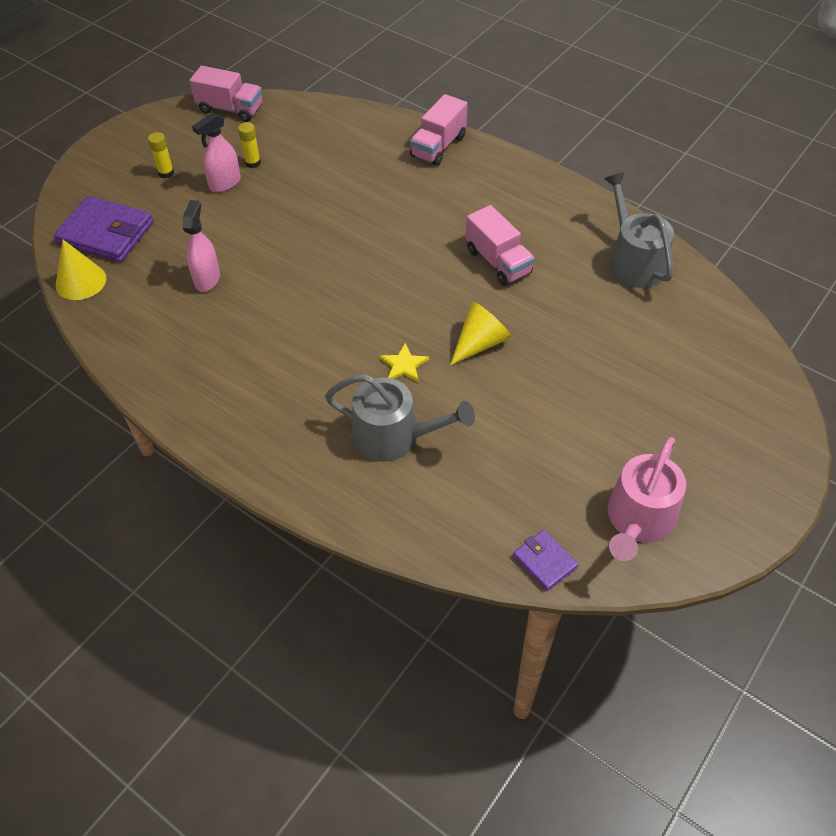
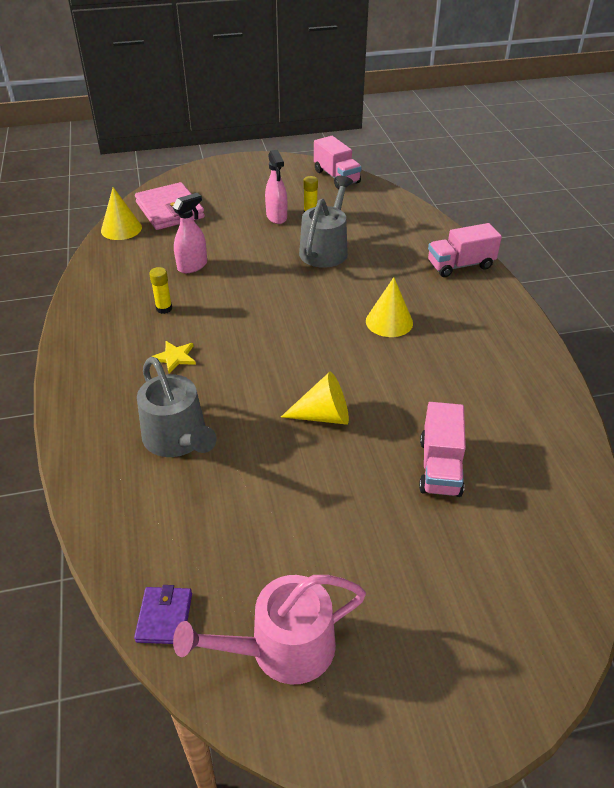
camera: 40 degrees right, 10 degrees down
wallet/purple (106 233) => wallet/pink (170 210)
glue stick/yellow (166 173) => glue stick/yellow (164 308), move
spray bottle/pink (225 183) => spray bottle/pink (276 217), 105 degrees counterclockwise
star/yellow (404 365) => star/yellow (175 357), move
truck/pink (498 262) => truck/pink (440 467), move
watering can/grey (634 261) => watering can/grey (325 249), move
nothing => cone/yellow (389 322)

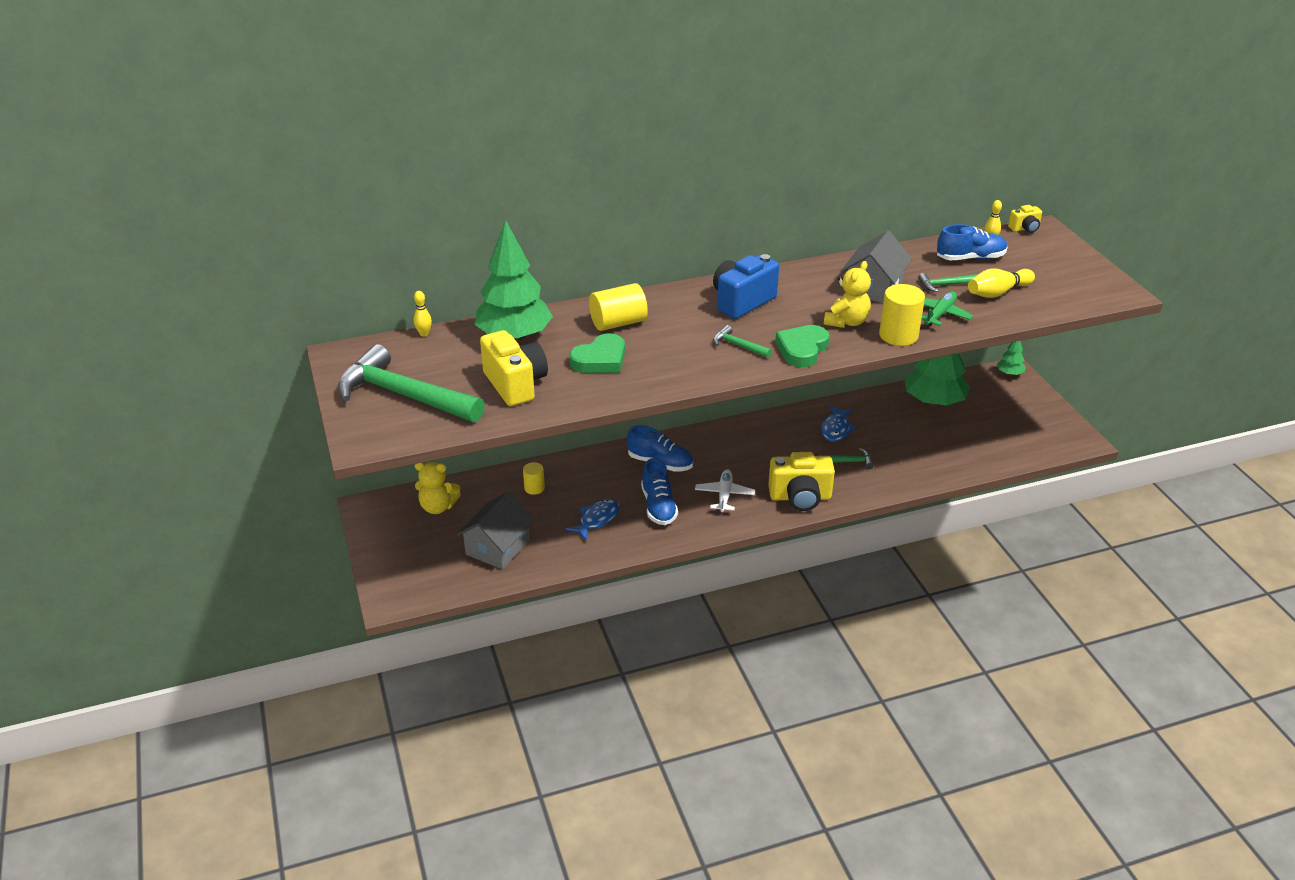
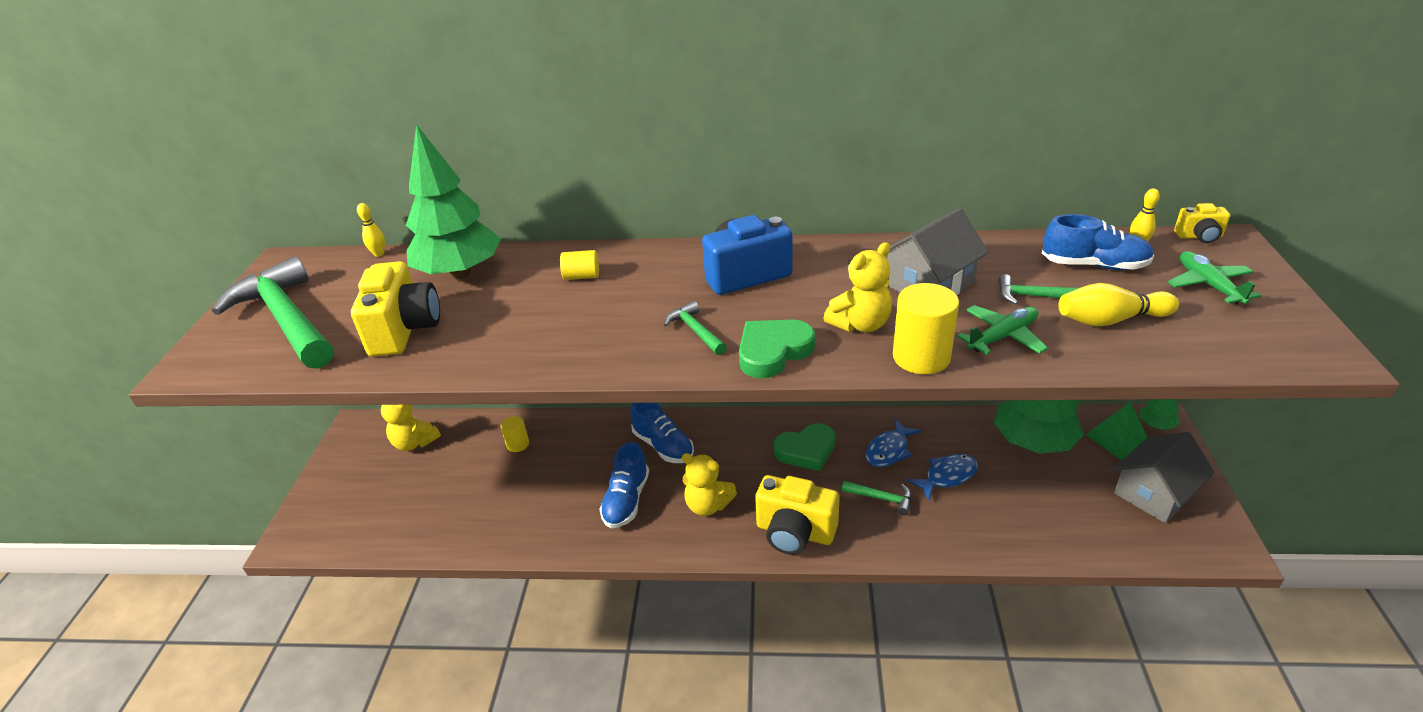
camera: 25 degrees right, 0 degrees up
house/grey (497 547) => house/grey (1154 493), move
fish/blue (597 519) => fish/blue (947 476), move
heart/green (600 359) => heart/green (806 450), move
cylinder/yellow (618 323) => cylinder/yellow (581 276), x0.58
plane/white (724 495) => teddy bear/yellow (708 505)
nothing => pyramid/green (1117 439)
nothing => plane/green (1208 285)

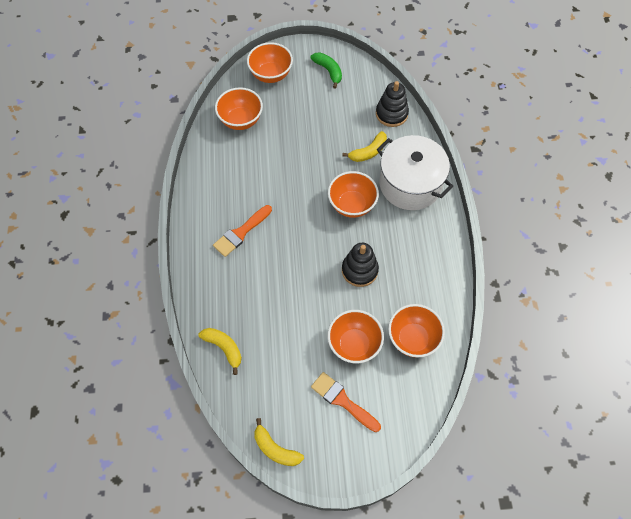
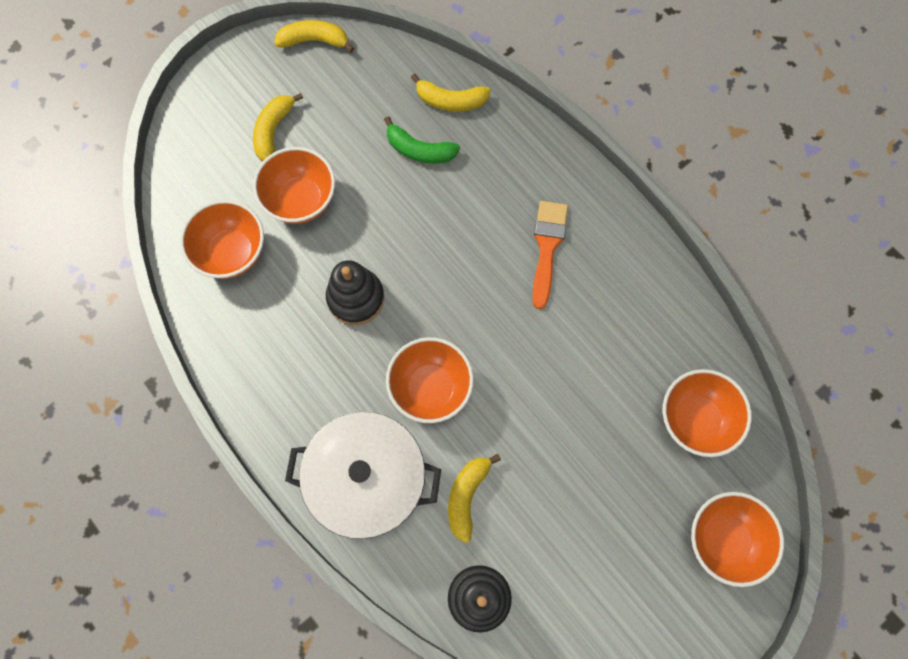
camera: 145 degrees right, 10 degrees up
banana/green (328 71) => banana/green (419 150), move
brush/orange (342 400) => banana/yellow (273 131)

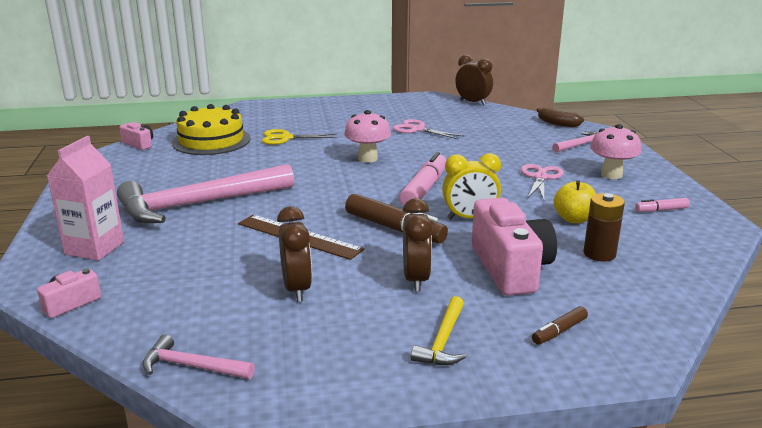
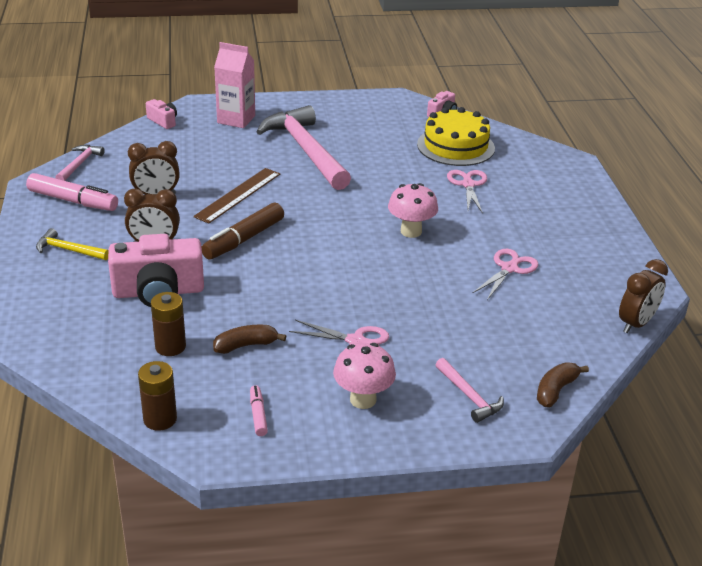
camera: 90 degrees right, 10 degrees up
scissors/yellow (286 138) => scissors/pink (468 185)
marker/pink (424 189) => marker/pink (73 201), move
clock/yellow (469 218) => nothing
marker/brown (559 331) => nothing
apple/yellow (574 219) => banana/brown (246 345)
nothing => battery/brown (160 419)

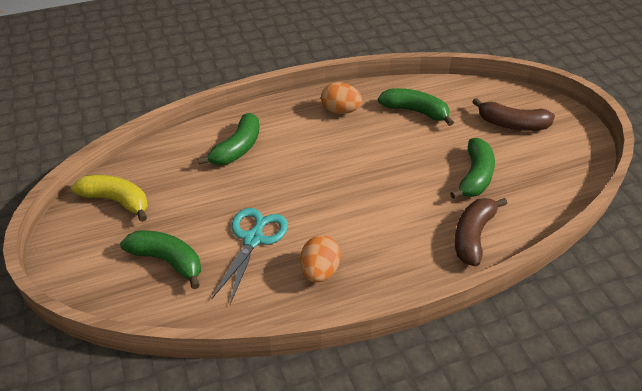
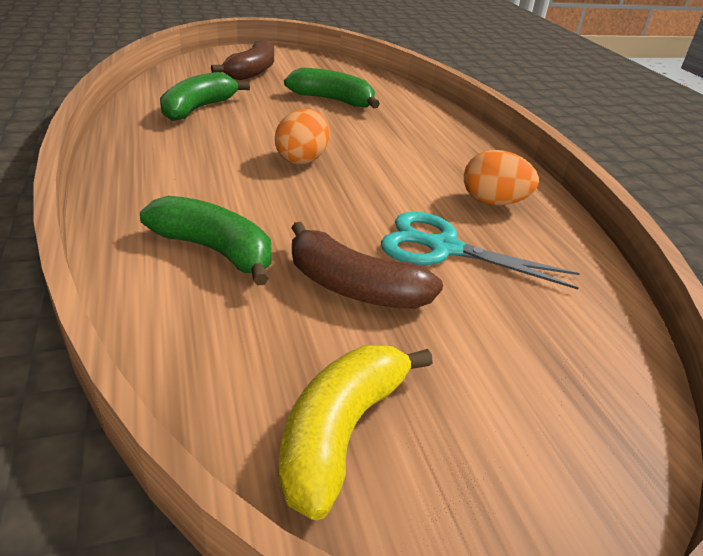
camera: 90 degrees left, 10 degrees down
banana/green (168 260) => nothing
egg/orange (340 111) => egg/orange (302 159), move
banana/brown (472 236) => banana/brown (353 288), move

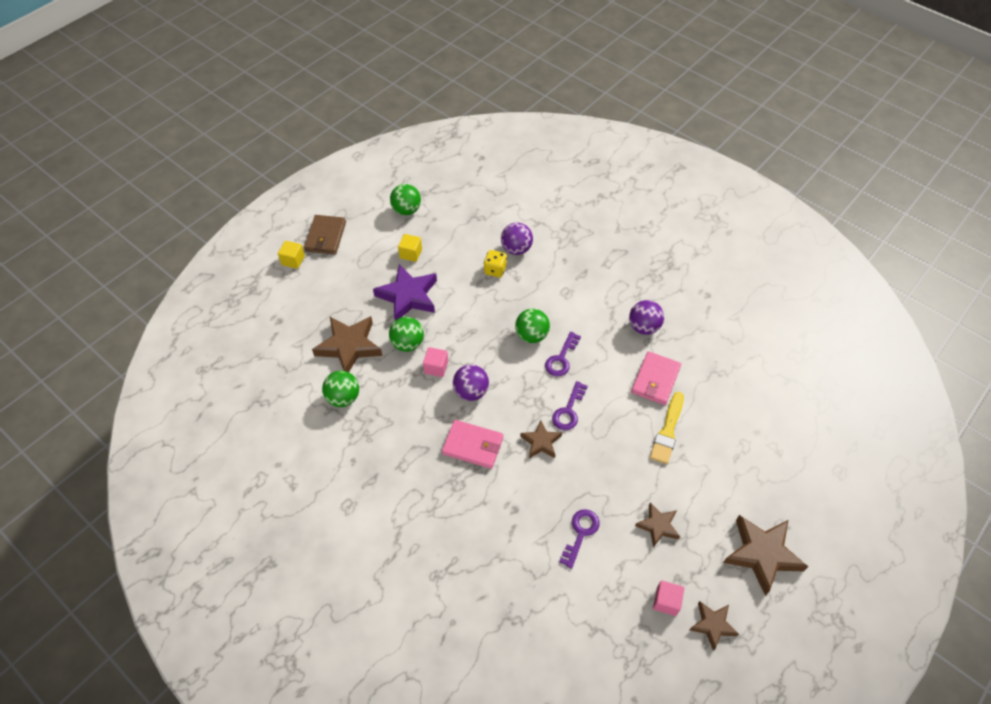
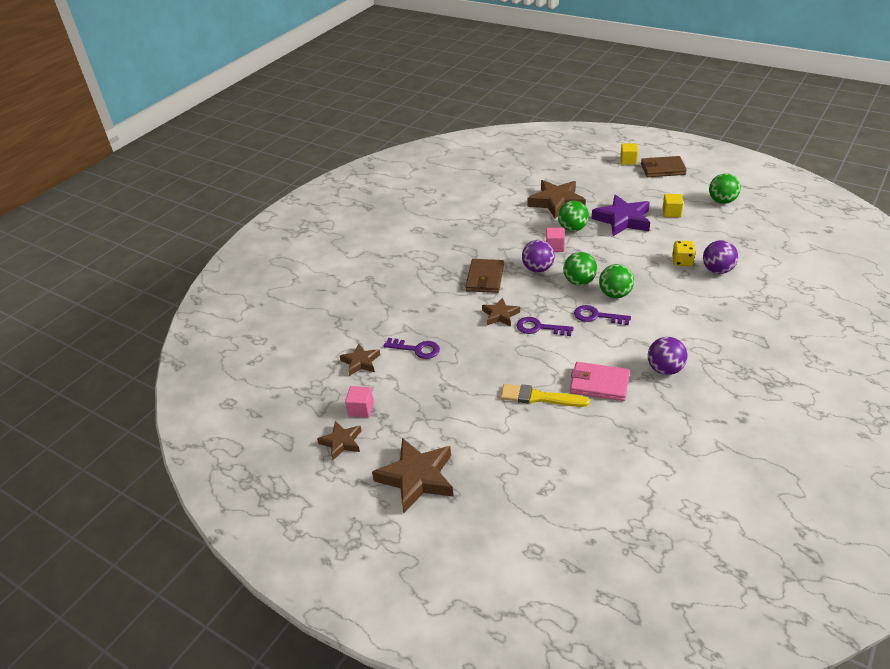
camera: 85 degrees right, 15 degrees down
ball/green (343 398) => ball/green (579 282), move
wallet/pink (473 445) => wallet/brown (485 278)
star/brown (658 526) => star/brown (360 362), move

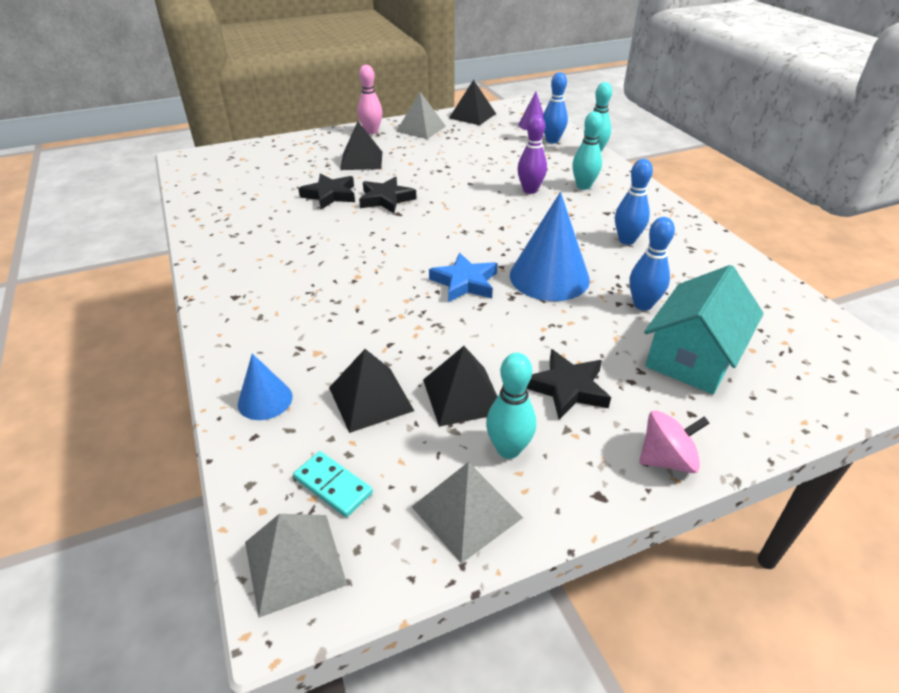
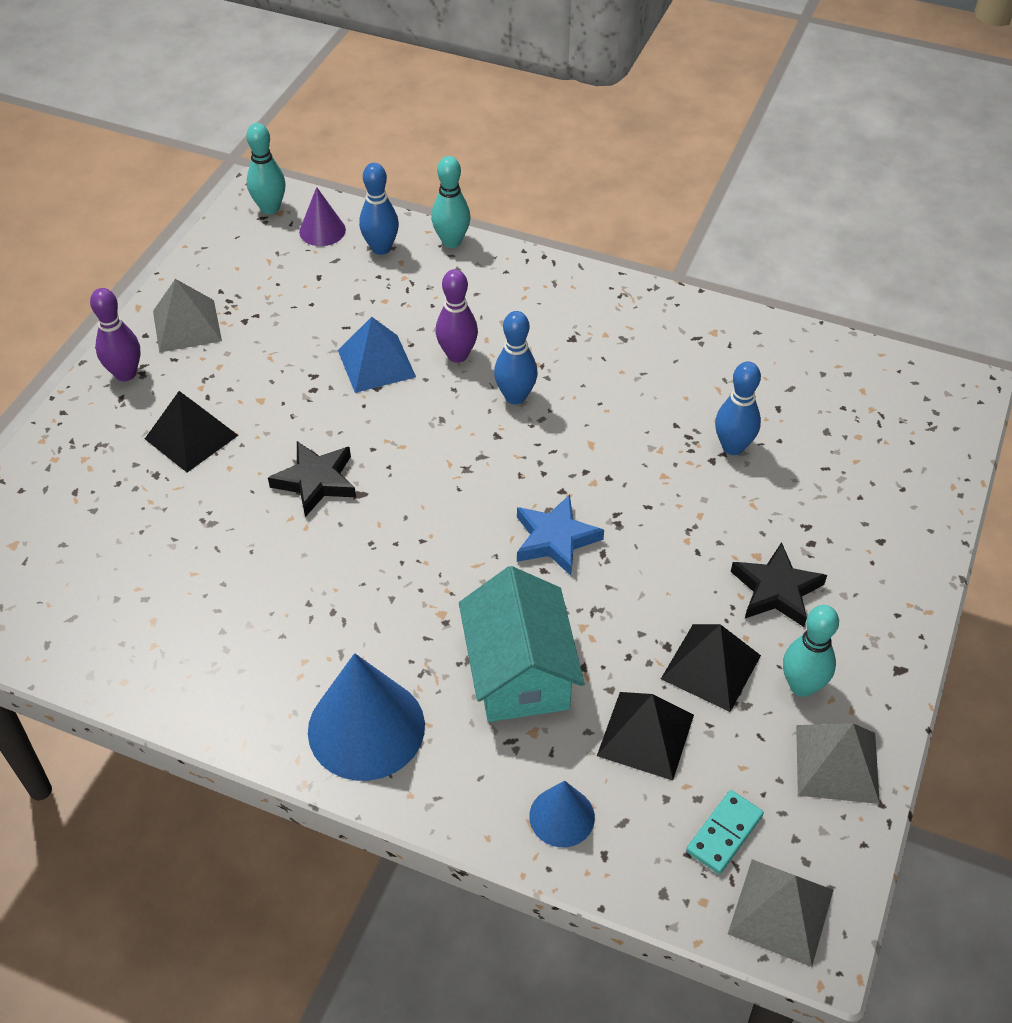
camera: 45 degrees left, 10 degrees up
domino/turquoise (333 486) => domino/turquoise (724 833), 45 degrees counterclockwise
star/black (330 195) => nothing
bowling pin/pink (371 132) => bowling pin/purple (125 374)
pyramid/black (472 116) => nothing
cone/blue (549 277) => cone/blue (366 728), move
bowling pin/turquoise (583 186) => bowling pin/turquoise (270 208), move
bowling pin/blue (626 240) => bowling pin/blue (515 397), move
spinning top/pink (666 459) => nothing
house/turquoise (693 356) => house/turquoise (519 672), move
nothing => pyramid/blue (376 363)

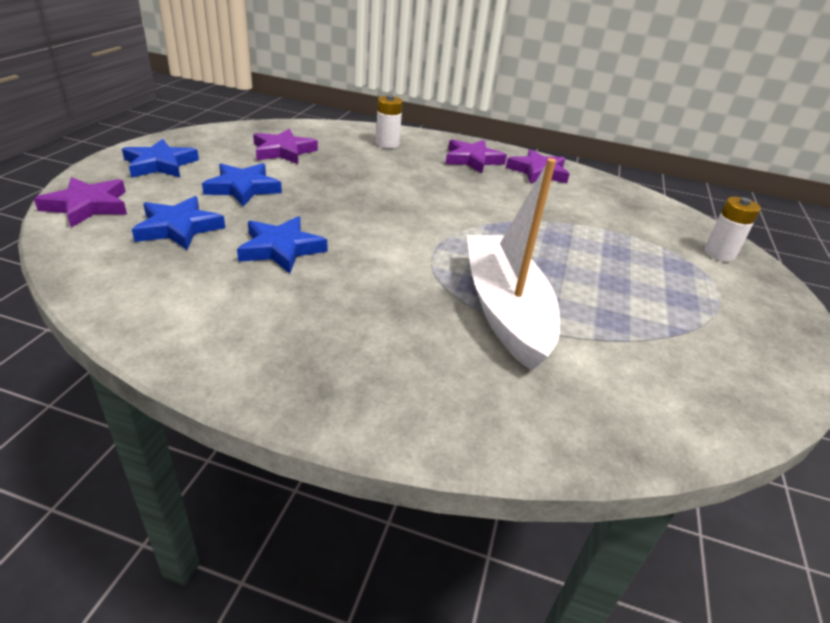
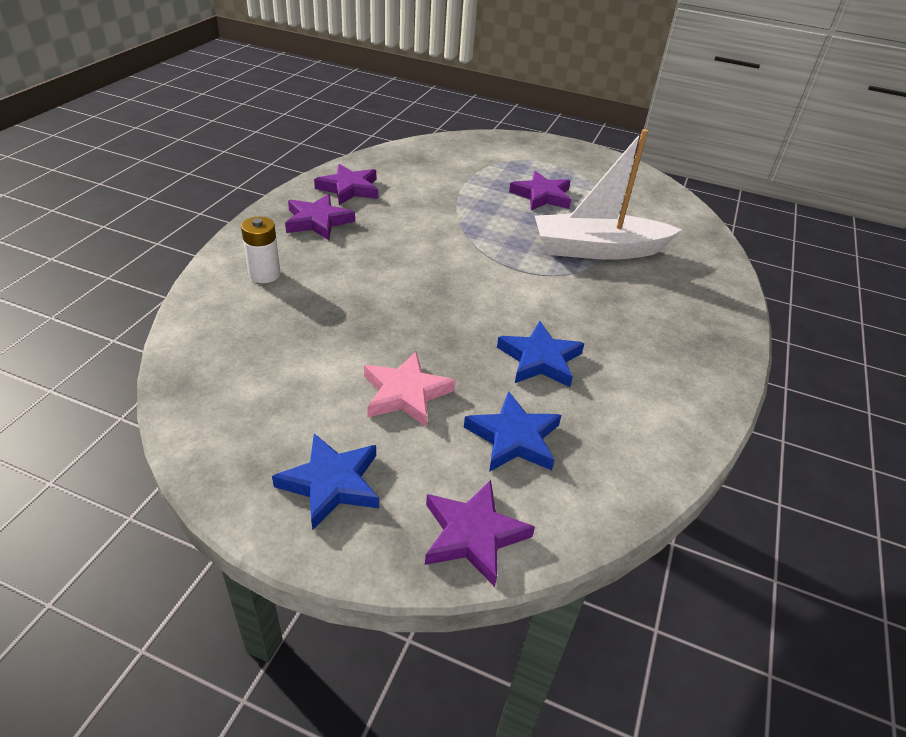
camera: 85 degrees left, 5 degrees up
star/blue (243 188) => star/pink (405 394)
star/purple (283 151) => star/purple (542 196), move
battery/white (719 253) => nothing

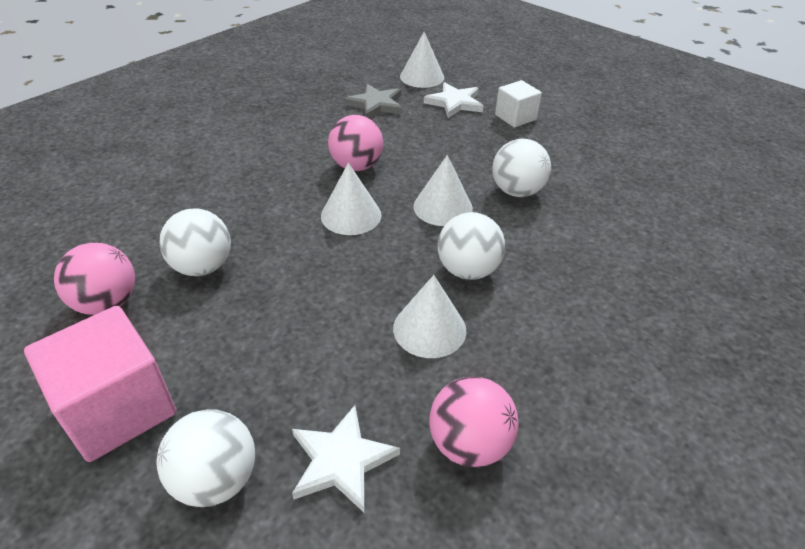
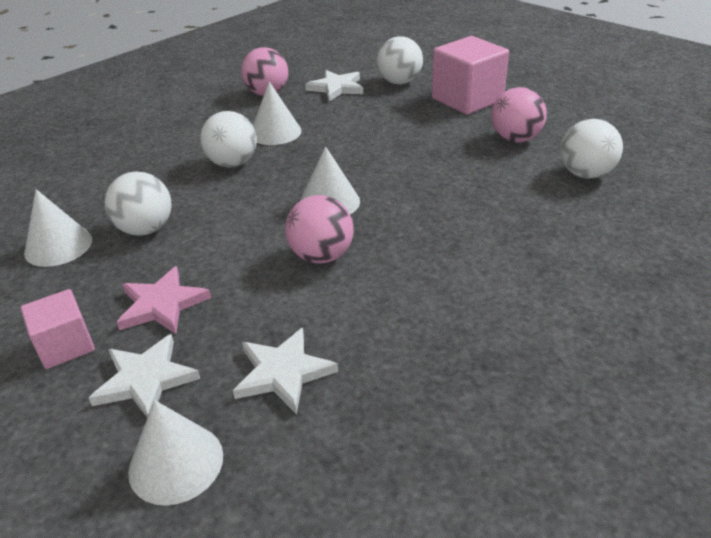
camera: 175 degrees left, 5 degrees down
ball/white (202 267) => ball/white (585 174), move
star/grey (376 104) => star/white (283 372)
cone/white (443 207) => cone/white (58 246), move
cube/white (515 117) => cube/pink (65 345)
nothing => star/pink (162 304)

